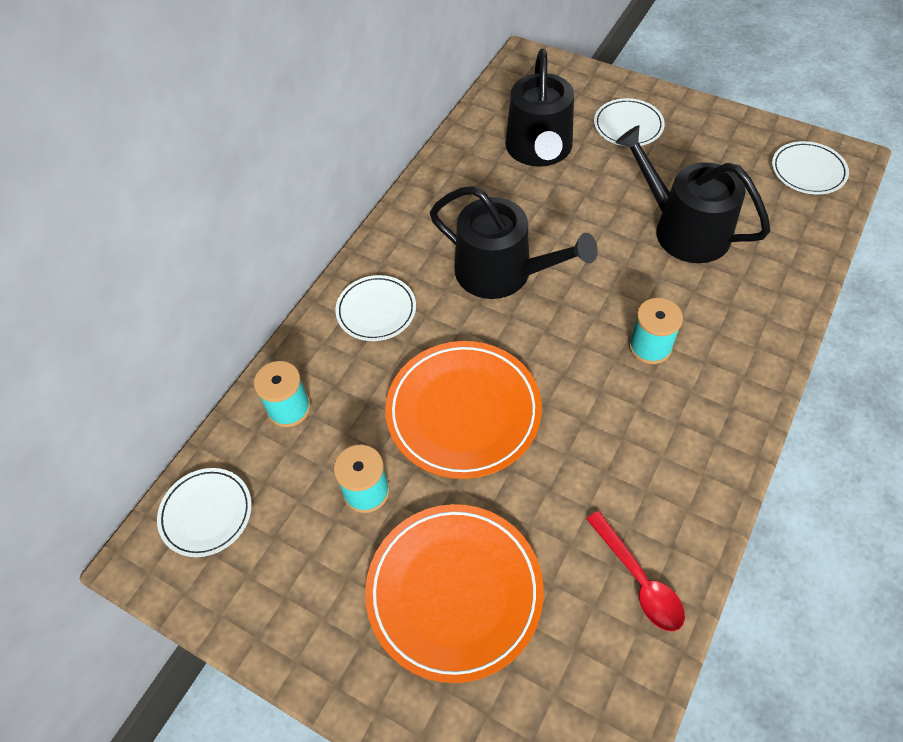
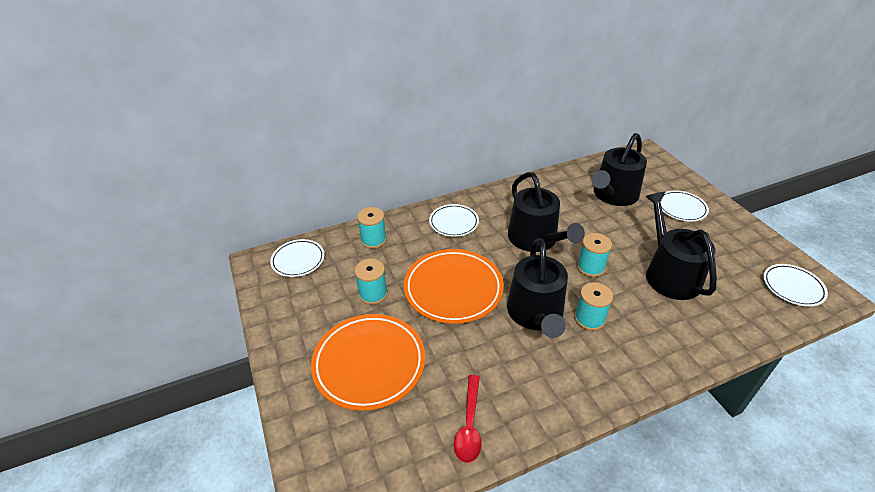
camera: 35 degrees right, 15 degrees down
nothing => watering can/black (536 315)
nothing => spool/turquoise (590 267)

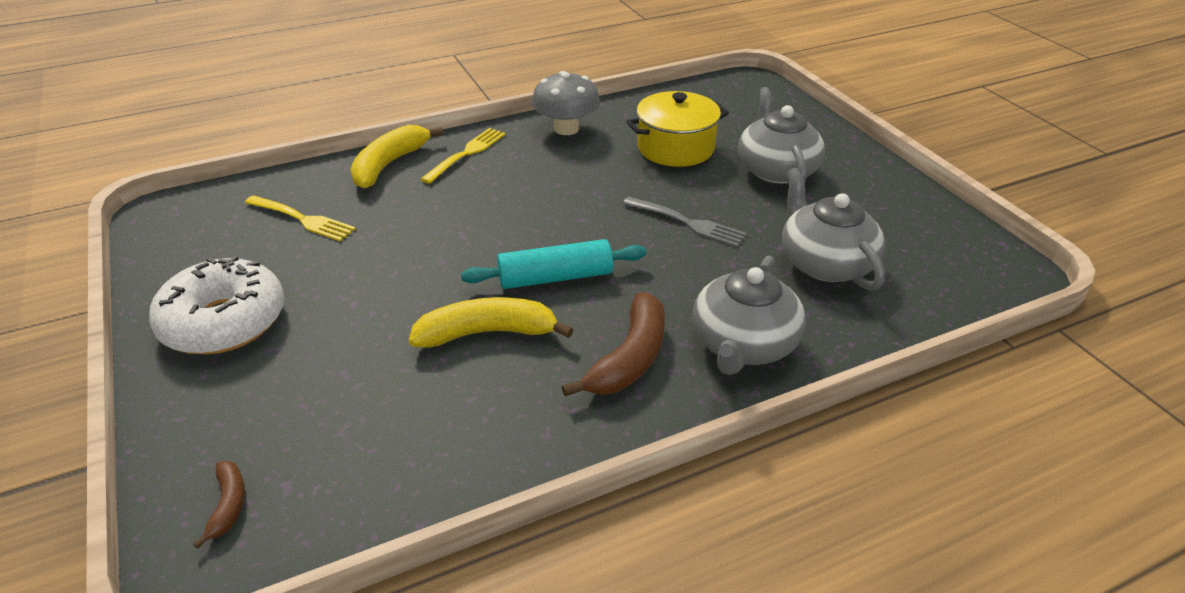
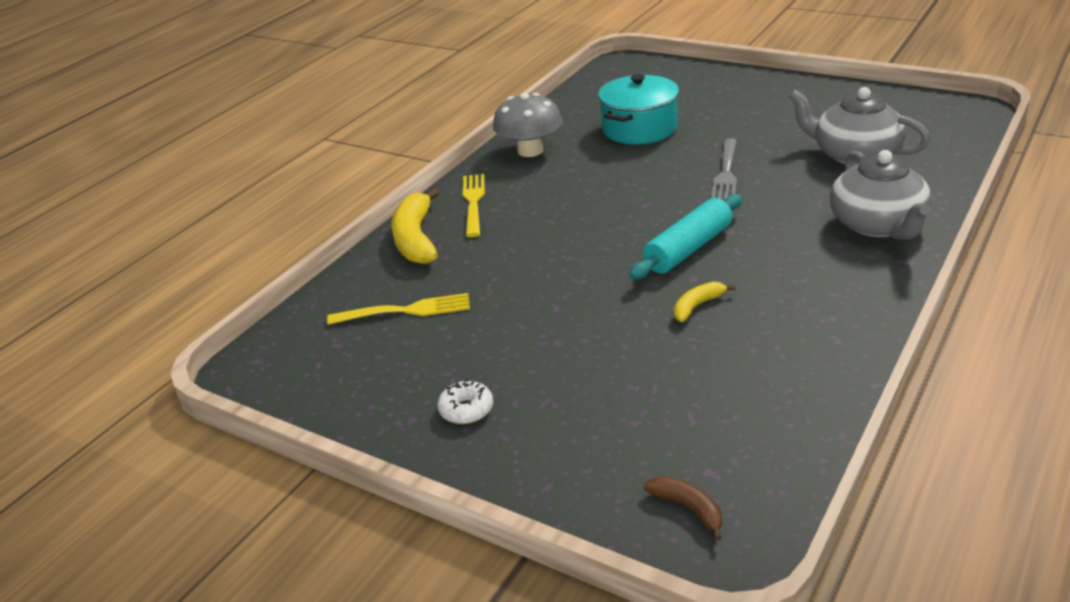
camera: 30 degrees left, 5 degrees down
donut/white (224 321) => donut/white (466 410), x0.42
banana/yellow (487 333) => banana/yellow (697 306), x0.52
banana/brown (629 358) => nothing
fork/grey (686 222) => fork/grey (726 172), 105 degrees clockwise
pot/yellow (675 148) => pot/turquoise (639 129)
teapot/grey (776 170) => nothing

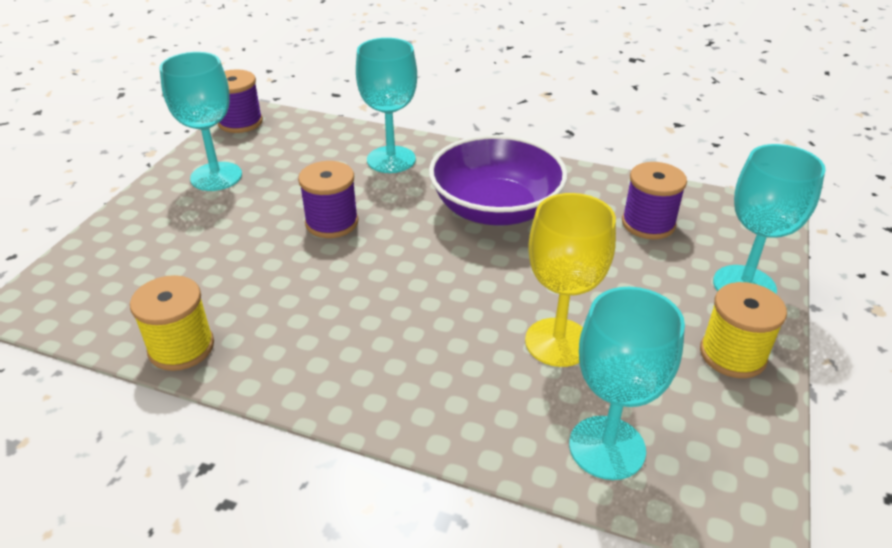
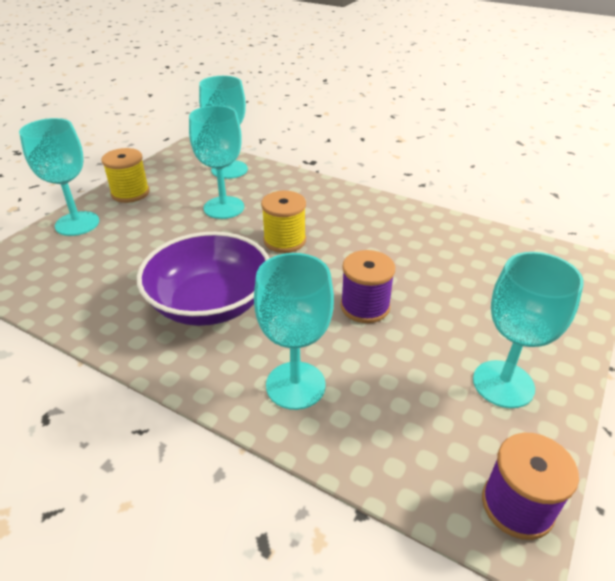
camera: 170 degrees left, 0 degrees up
spool/yellow (181 347) => spool/yellow (284 240), move
goblet/yellow (558 342) => goblet/turquoise (224 207)
spool/purple (648 224) => nothing

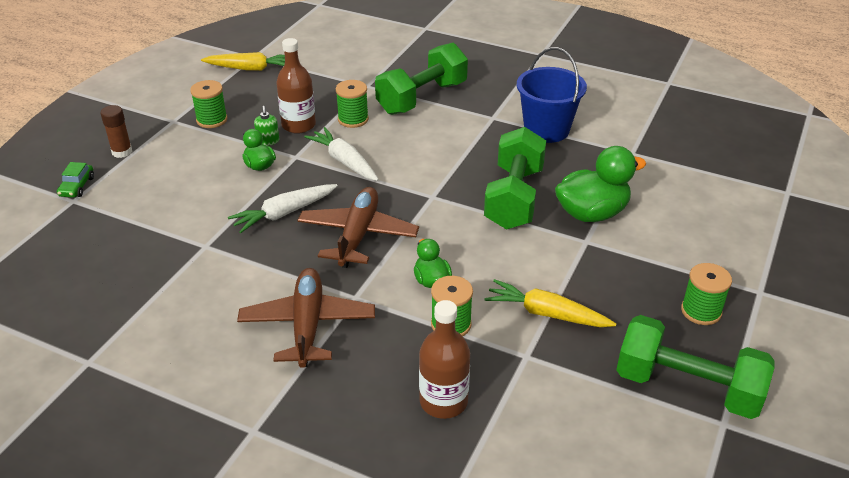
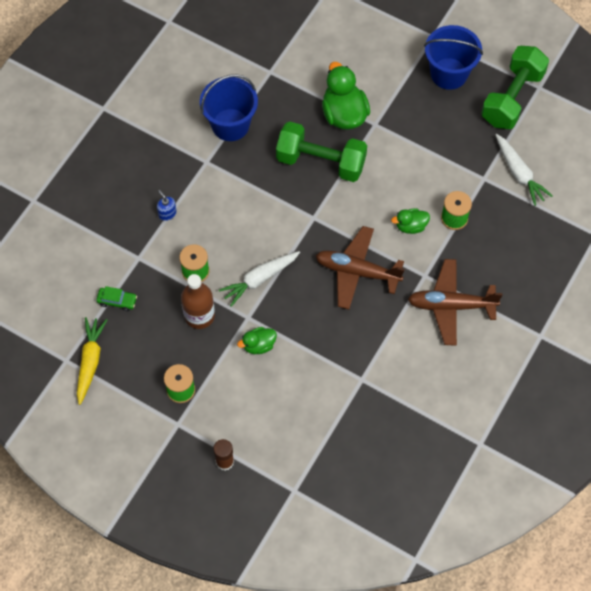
camera: 85 degrees left, 25 degrees up
car/green (77 186) => car/green (117 301), move
carrot/white (284 213) => carrot/white (519 173), move
soap dispenser/green (268 141) => nothing
dumbbell/green (422 98) => soap dispenser/blue (167 213)
bottle/brown (443 401) => nothing
carrot/yellow (546 313) => nothing
spool/green (701 311) => bucket/blue (449 73)

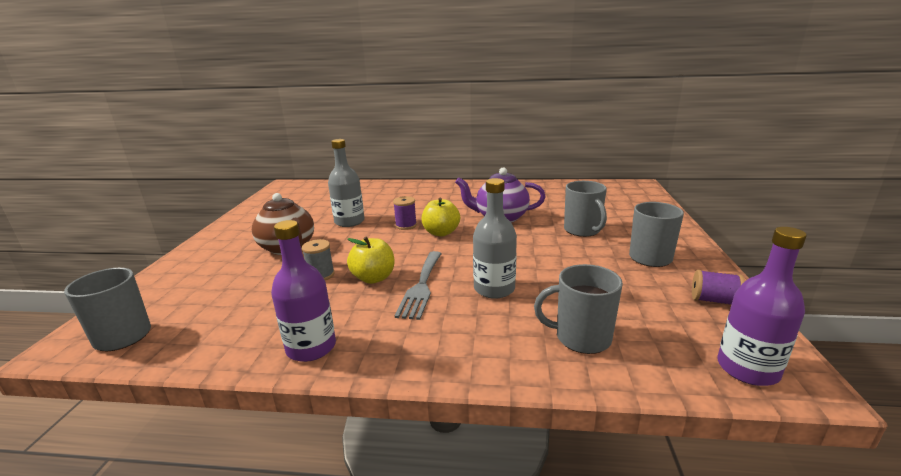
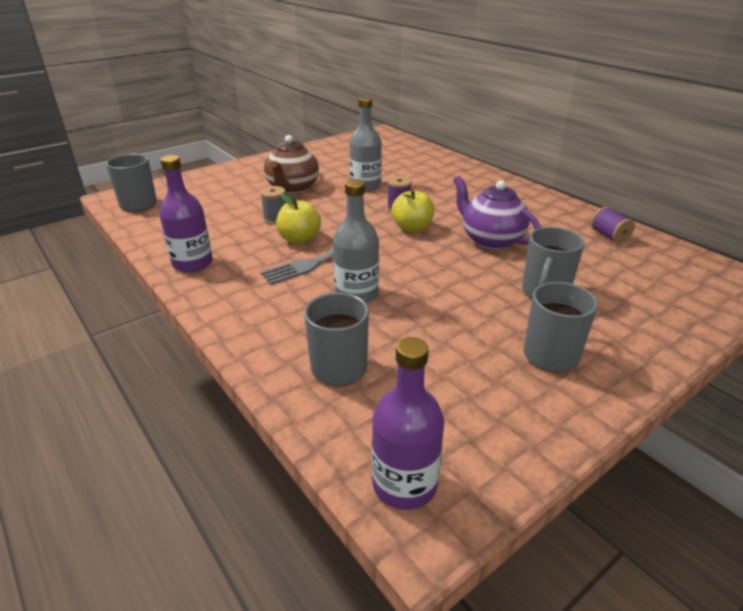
camera: 45 degrees right, 10 degrees up
spool/purple (713 300) => spool/purple (609 236), move

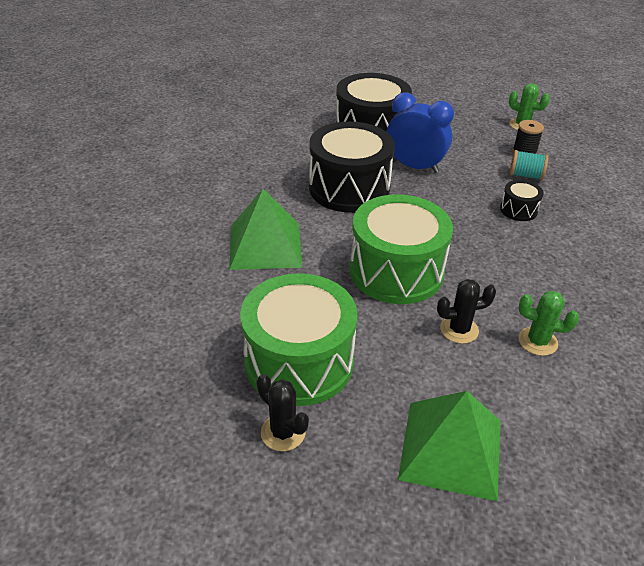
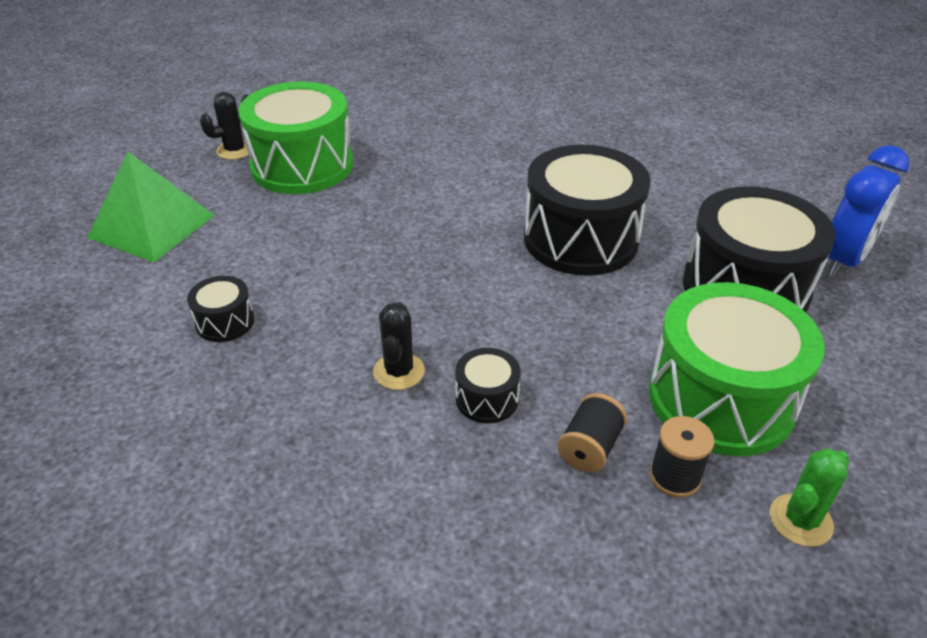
camera: 105 degrees right, 0 degrees up
pyramid/green (265 245) => nothing
drum/green (396 271) => drum/green (721 399), move
clock/blue (414 167) => clock/blue (844 260), move
cactus/black (459 330) => cactus/black (399 371), move
spool/turquoise (525 175) => spool/black (590 447)
cactus/green (537 341) => drum/black (225 322)

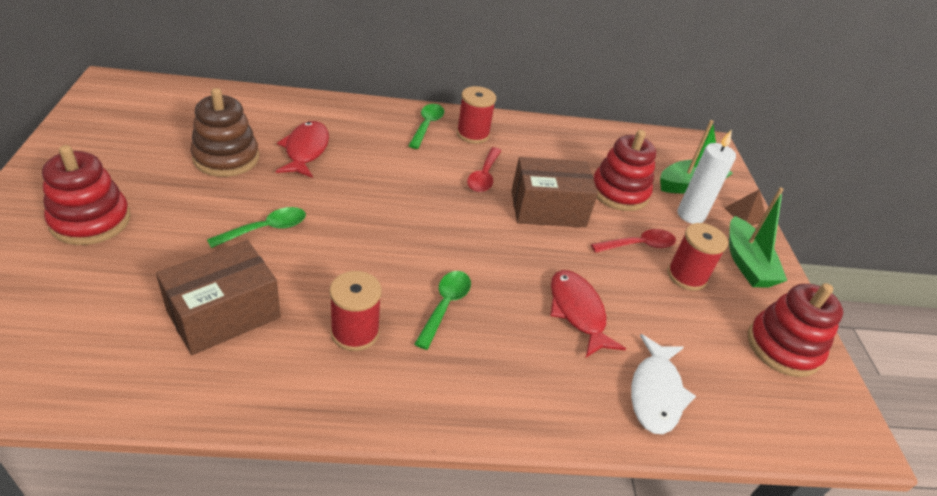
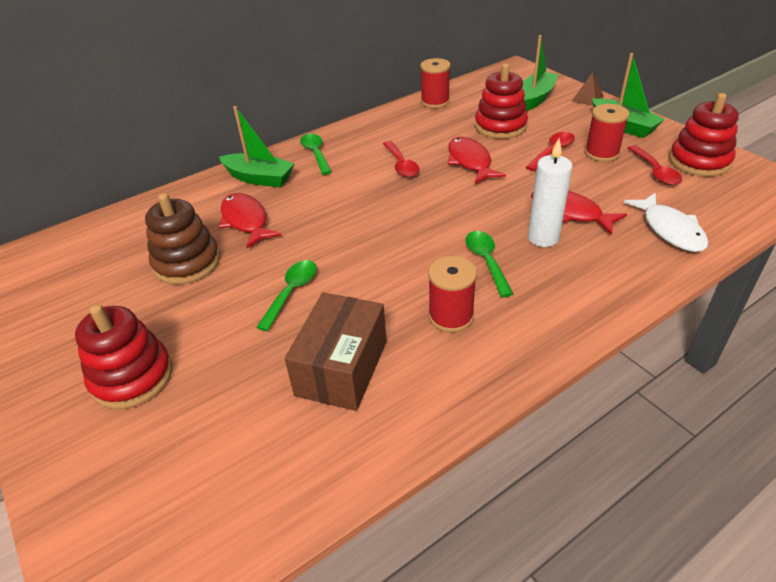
camera: 25 degrees left, 0 degrees up
spool/red (473 134) => spool/red (435 102), move
box/brown (548 209) => fish/red (470 162)
candle/white (690 215) => candle/white (543 238), move
nothing => boat/green (259 178)
nothing => spoon/red (655 171)

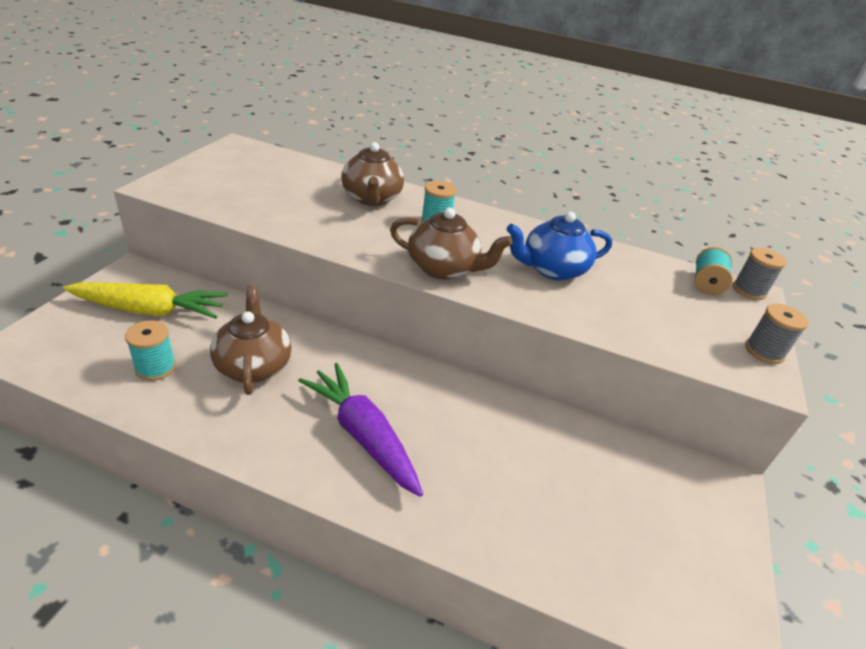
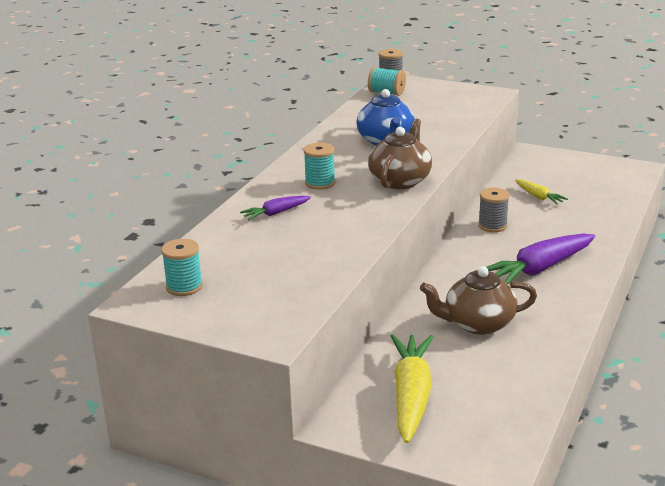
camera: 80 degrees left, 10 degrees down
spool/turquoise (155 368) => spool/turquoise (184 287), move
teapot/brown (371 198) => carrot/purple (276 213)
spool/grey (764 351) => spool/grey (492 225), move
nothing => carrot/yellow (538 197)

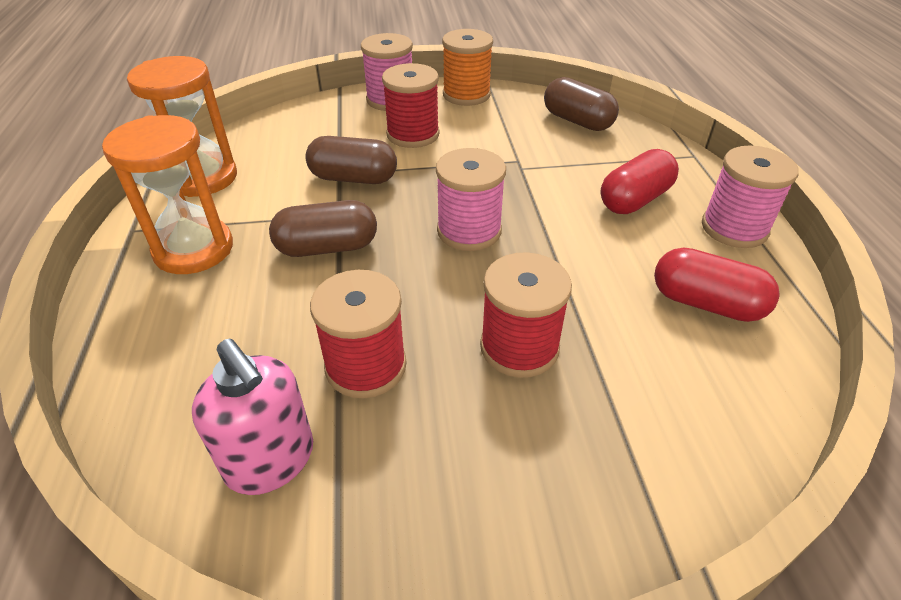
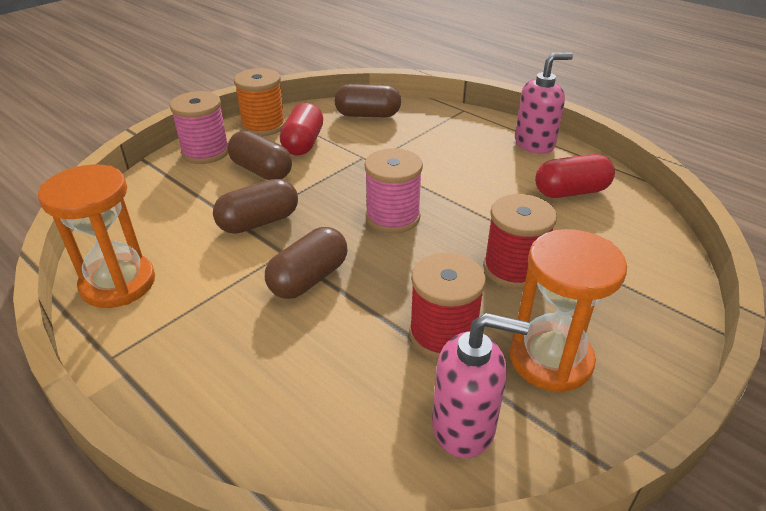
camera: 40 degrees left, 5 degrees down
hourglass/orange (194 249) => hourglass/orange (550 359), move
spool/red (413 134) => capsule/brown (261 171)
capsule/red (634 200) => capsule/red (303 143), move
spool/pink (734 228) => soap dispenser/pink (534 144)

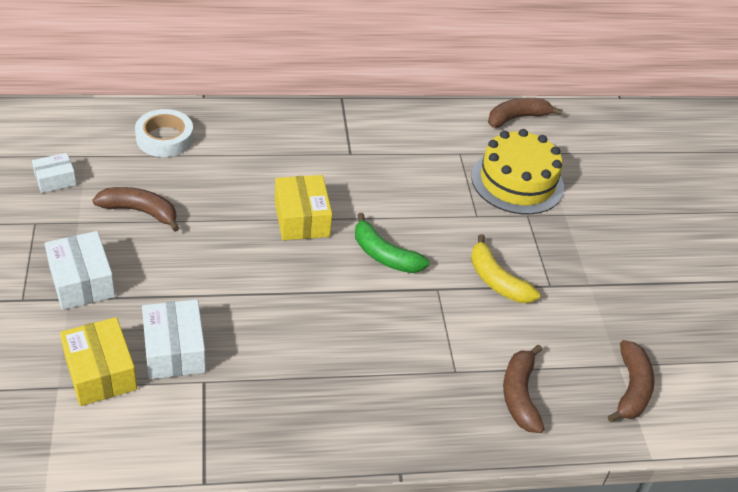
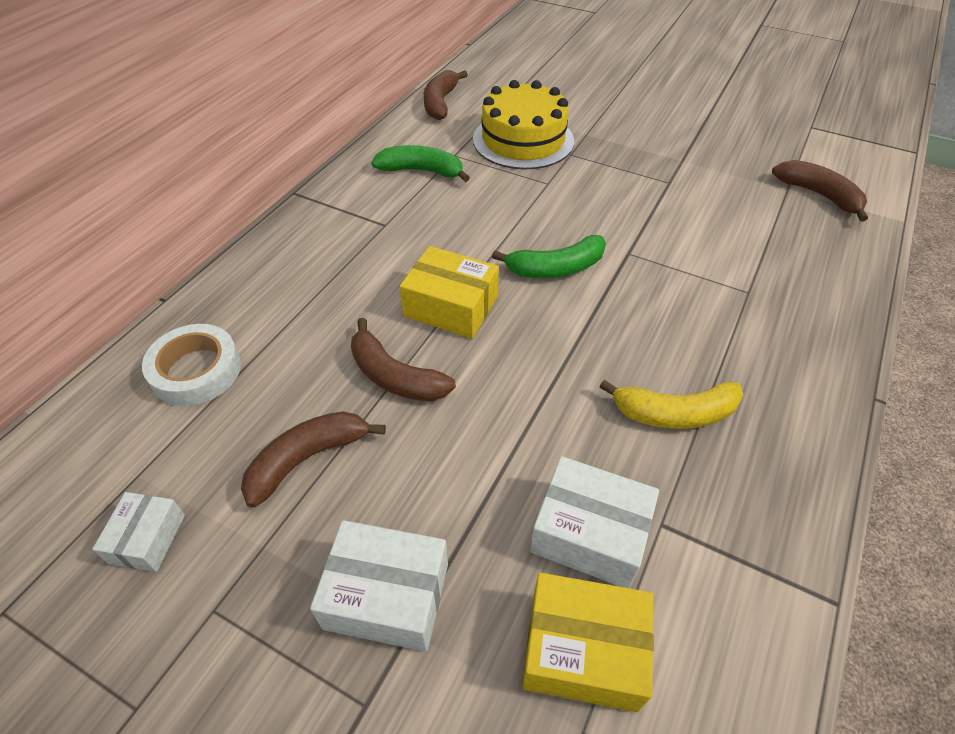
camera: 50 degrees left, 5 degrees up
banana/yellow (496 280) => banana/yellow (674 413), move
banana/brown (520 395) => banana/brown (395 376), move
nothing => banana/green (422 171)

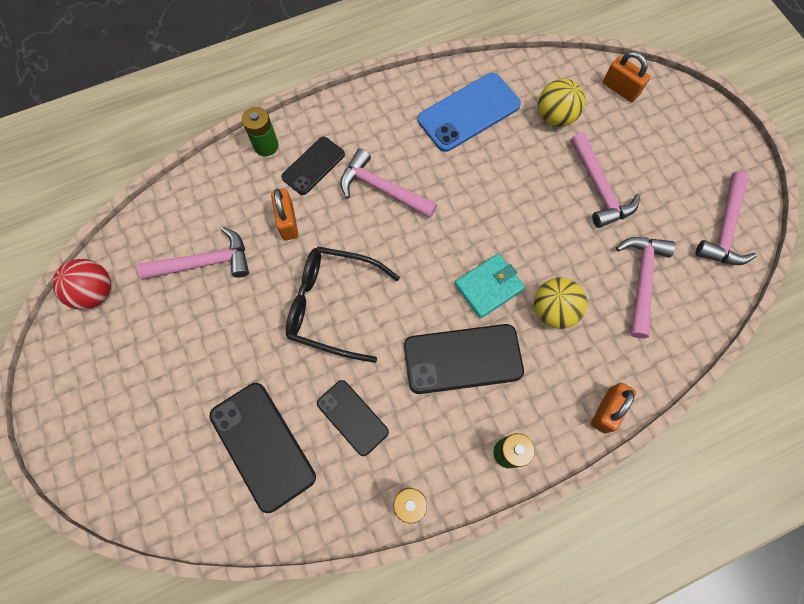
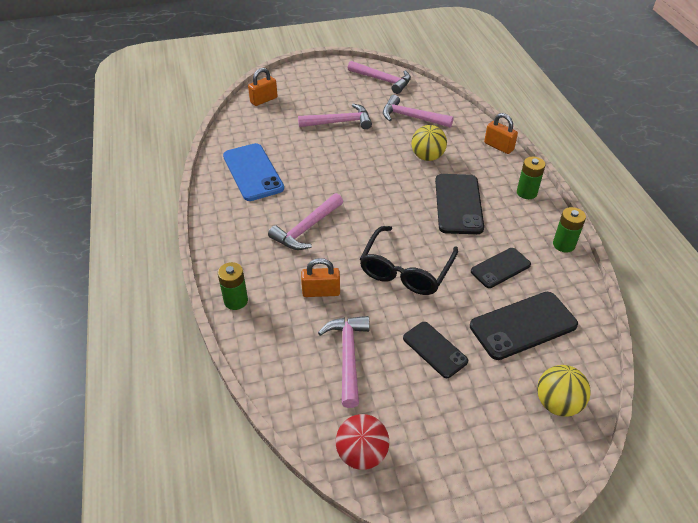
camera: 80 degrees left, 25 degrees down
phone/black (313 166) => phone/black (435 349), move
wallet/turquoise (488 287) => nothing
ball/yellow (555 117) => ball/yellow (557 403), move

